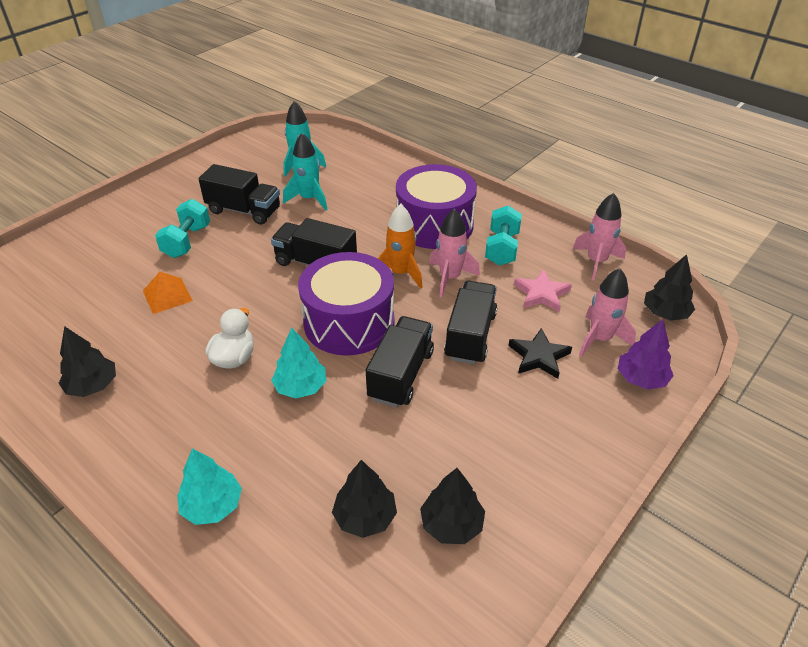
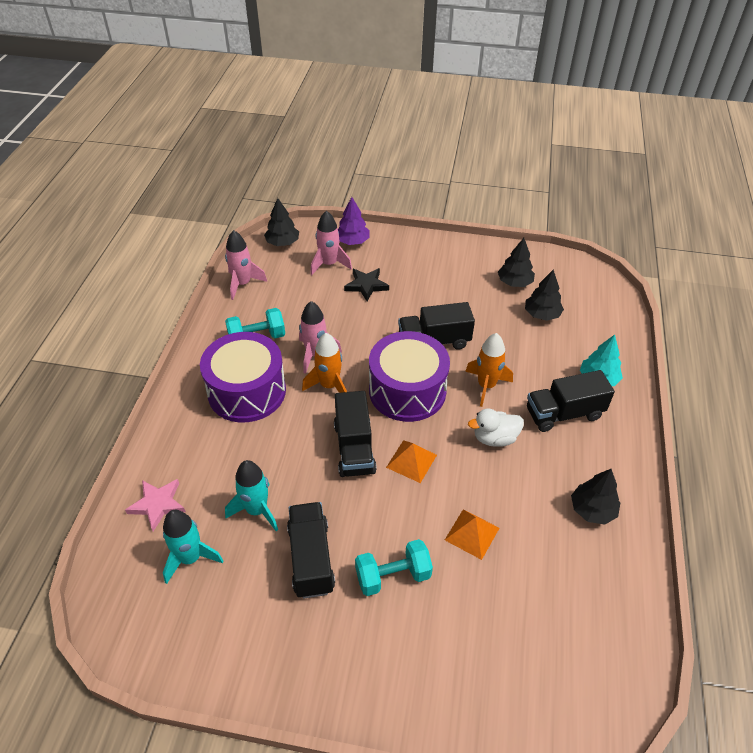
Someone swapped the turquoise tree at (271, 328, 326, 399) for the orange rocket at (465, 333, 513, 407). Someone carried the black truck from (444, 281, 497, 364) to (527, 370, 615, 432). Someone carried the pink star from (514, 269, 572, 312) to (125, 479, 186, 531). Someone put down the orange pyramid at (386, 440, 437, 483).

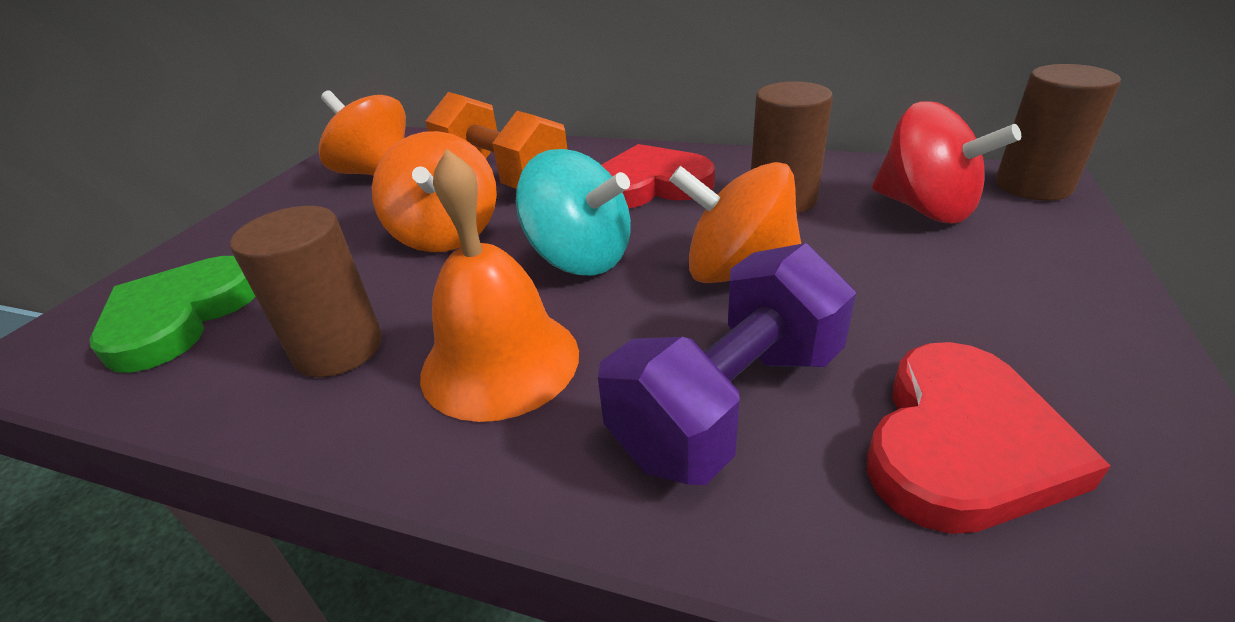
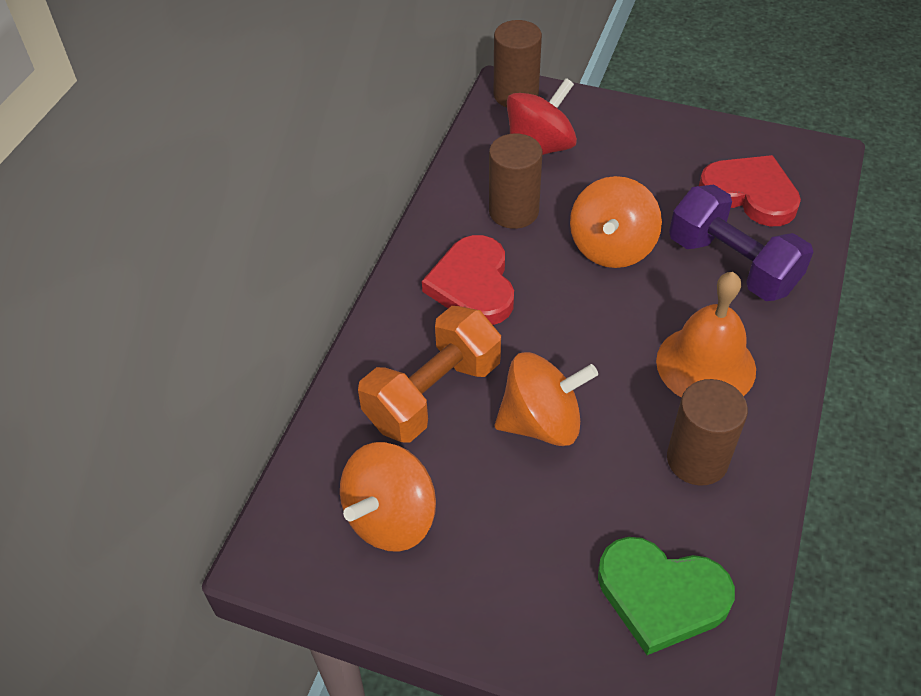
Someone took away the turquoise spinning top at (516, 149, 631, 275).

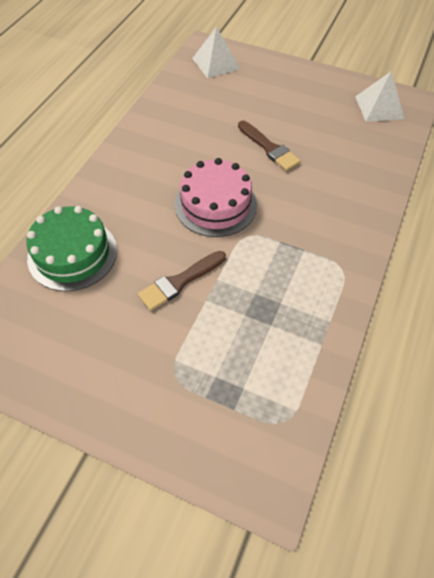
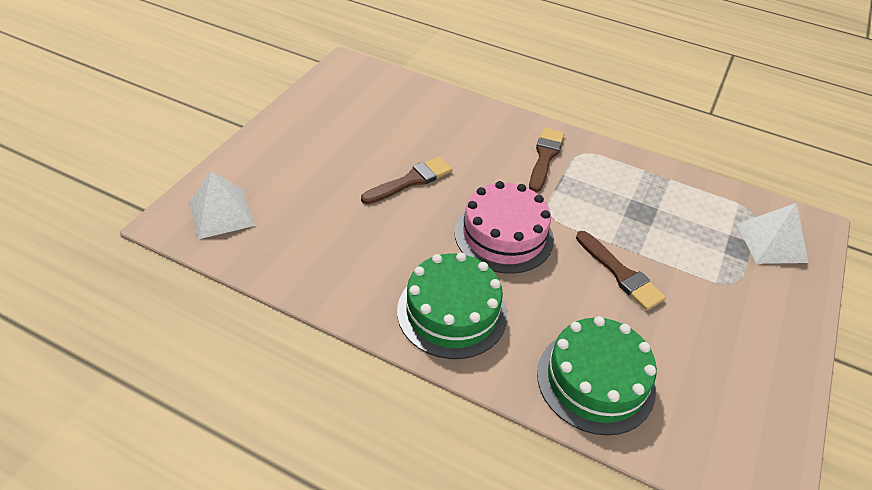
Someone carried the white pyramid from (355, 71, 404, 122) to (736, 203, 809, 264). Someone put down the green cake at (397, 252, 508, 359). Someone put down the brown brush at (529, 128, 564, 192).

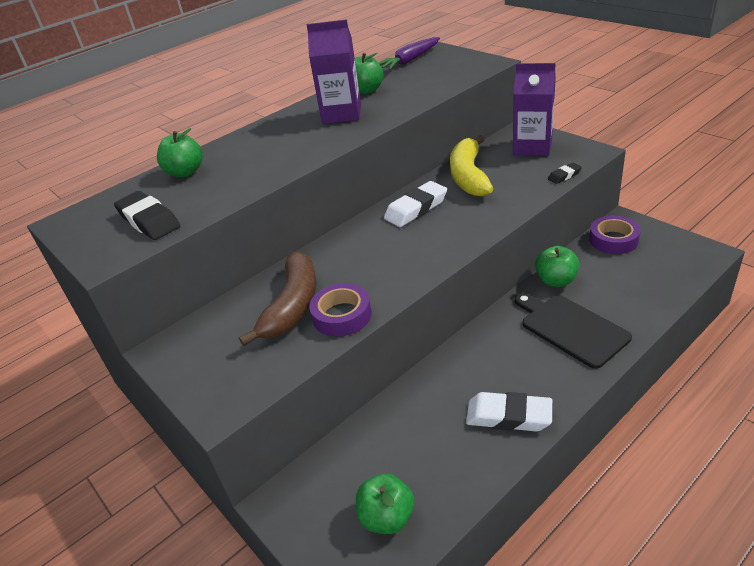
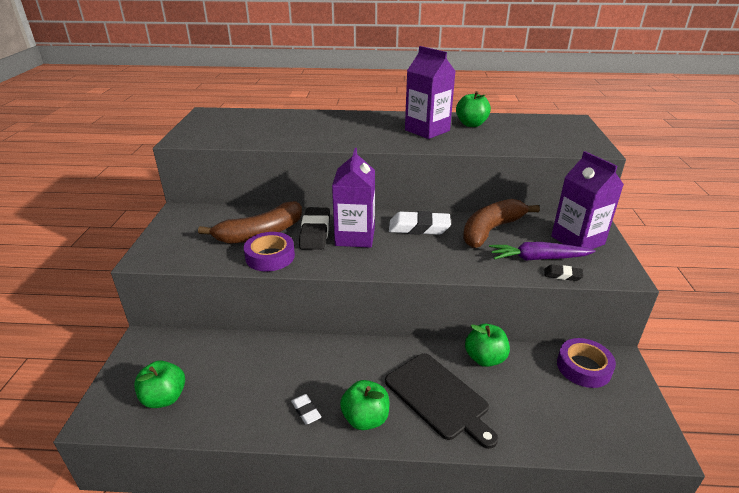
Someone carried the black eraser from (114, 191, 180, 240) to (299, 207, 330, 250). Someone carried the green apple from (157, 128, 203, 177) to (340, 380, 389, 430). Someone carried the purple carrot from (379, 37, 440, 70) to (489, 242, 596, 261). Someone repainted the yellow banana at (450, 135, 493, 197), which became the brown banana at (463, 199, 540, 248). Someone scaled the white eraser at (466, 392, 552, 432) by 0.52. Someone rotated the black cutting board at (515, 293, 632, 369) by 135 degrees clockwise. Someone put down the purple carton at (332, 148, 375, 248).

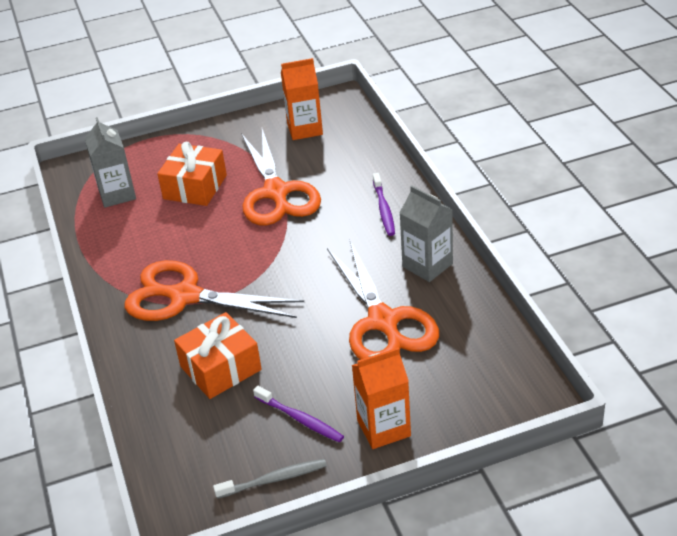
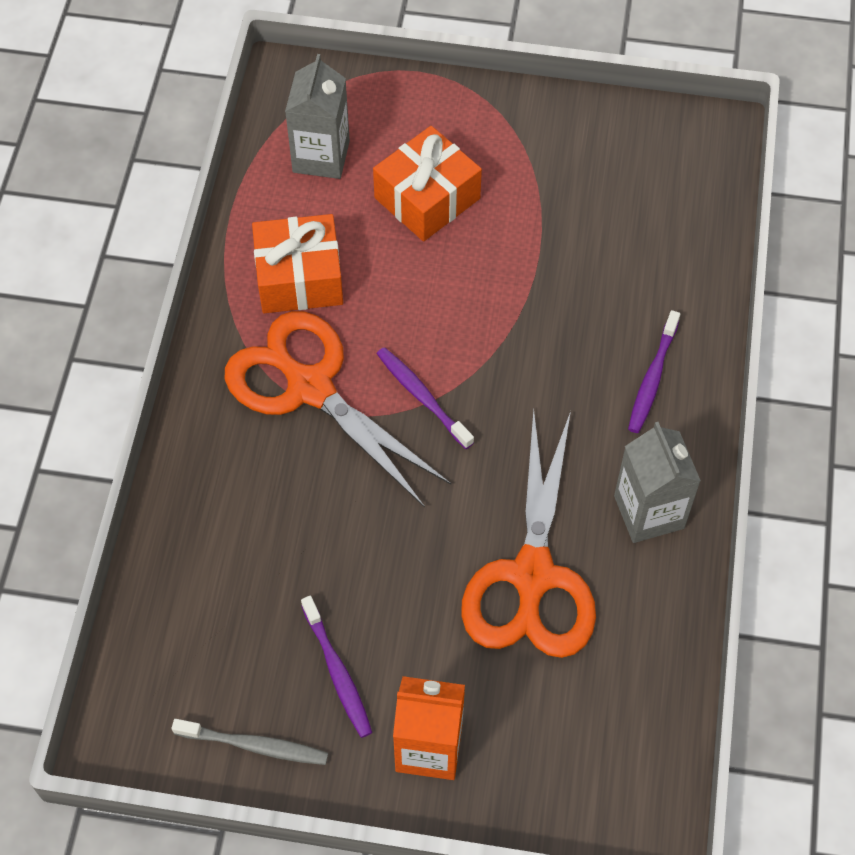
Someone carried the orange gift from (174, 312, 262, 399) to (252, 214, 343, 313). Someone took away the orange scissors at (241, 129, 321, 225). Someone took away the orange carton at (281, 58, 323, 140). Someone put down the purple toothbrush at (377, 347, 474, 449).

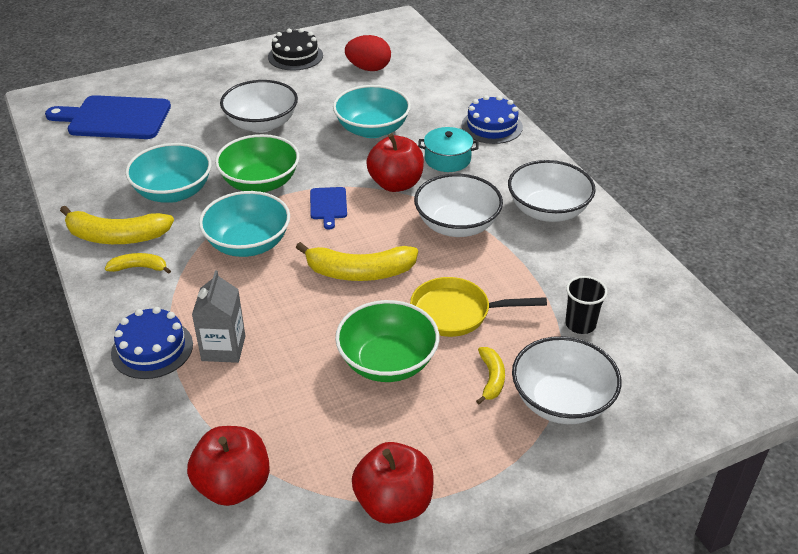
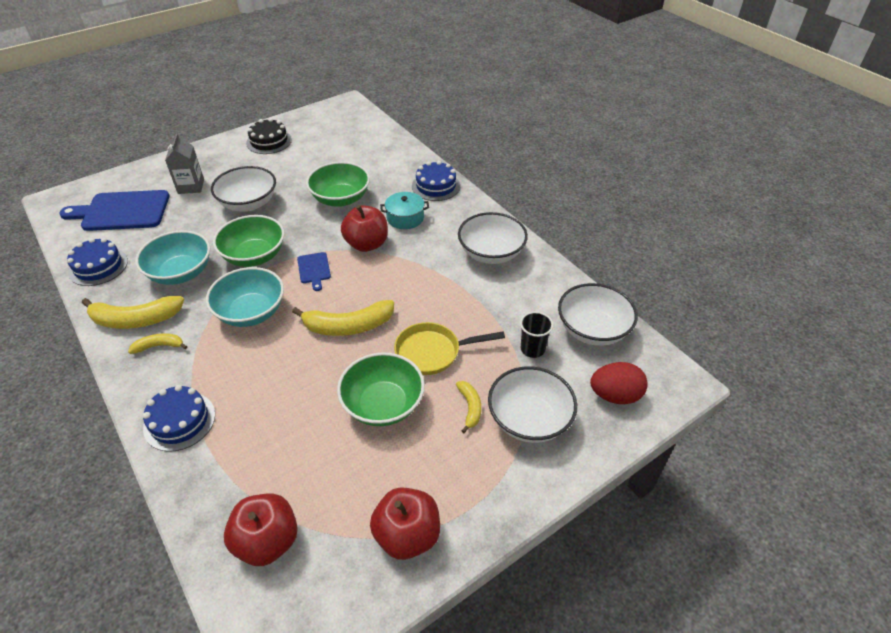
Someone carried the grey carton from (192, 270, 245, 363) to (165, 133, 204, 194). Someone repainted the turquoise bowl at (333, 85, 411, 138), which became the green bowl at (306, 162, 370, 207). Someone carried the red egg from (345, 35, 391, 71) to (590, 362, 648, 404). Someone carried the white bowl from (414, 174, 503, 237) to (558, 283, 638, 346). Someone put down the blue cake at (67, 238, 128, 286).

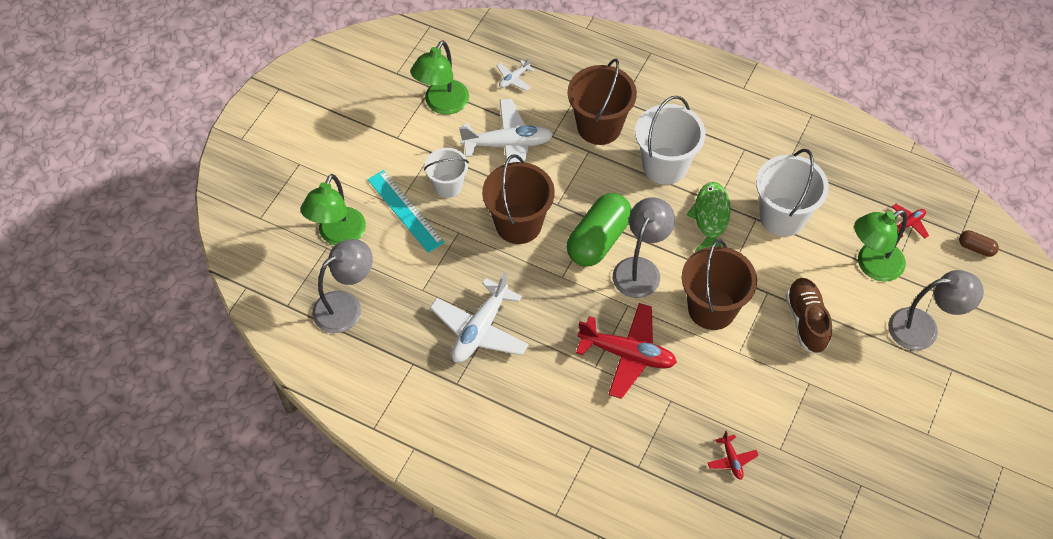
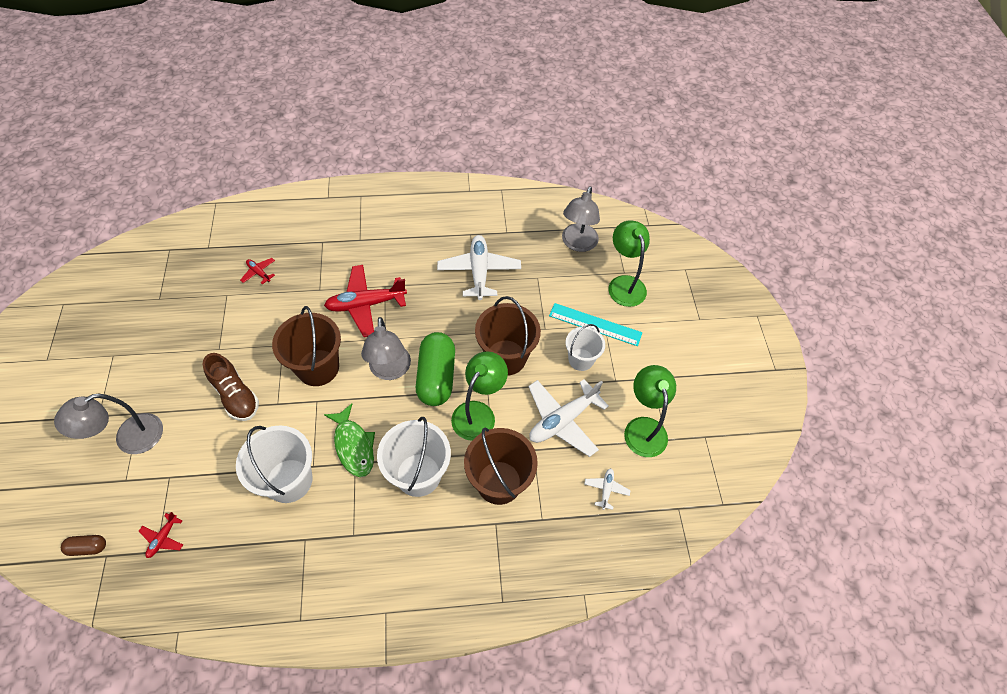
Someone carried the green lamp from (854, 210, 907, 282) to (451, 351, 508, 441).

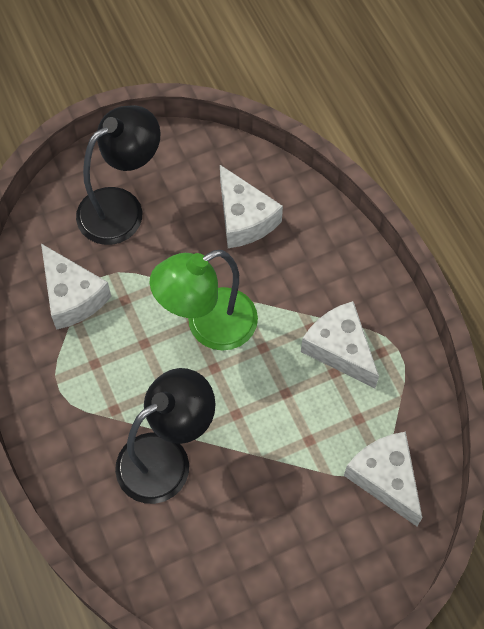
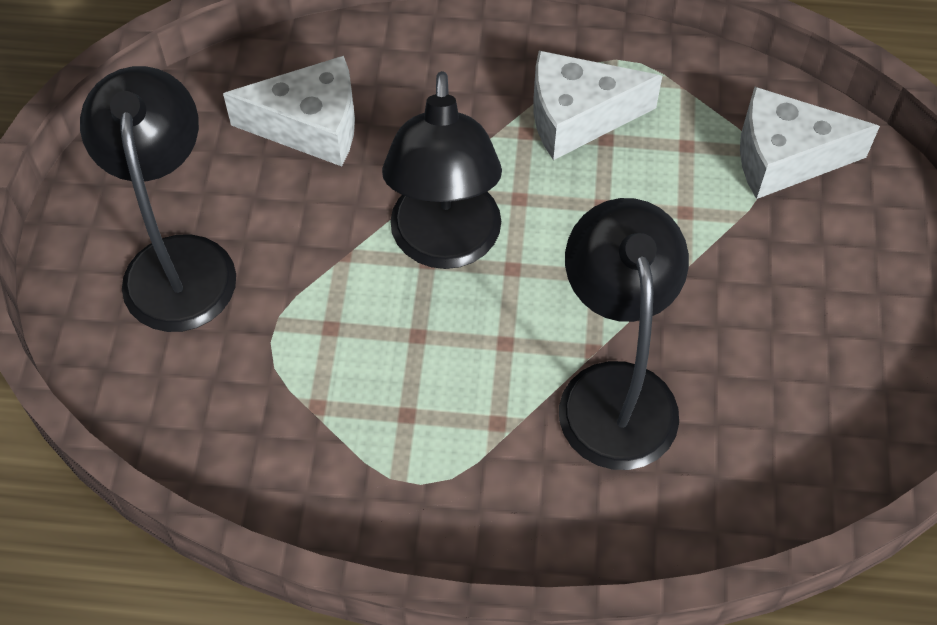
Someone took away the white cheese at (41, 244, 112, 330). Someone repainted the green lamp at (150, 250, 258, 350), which became the black lamp at (382, 71, 502, 269).

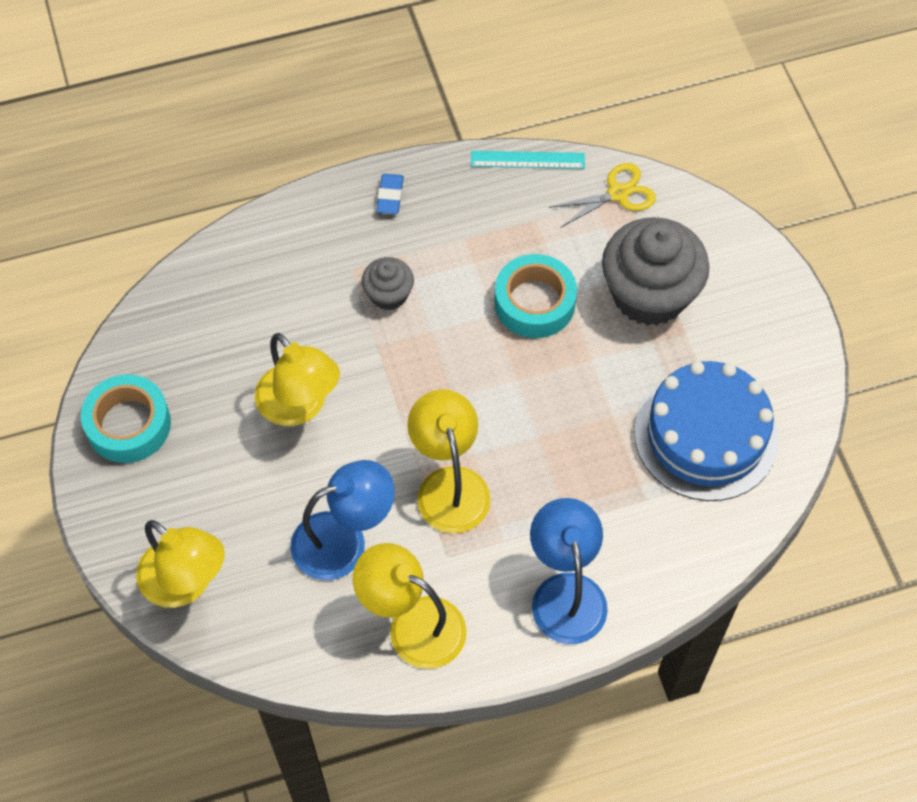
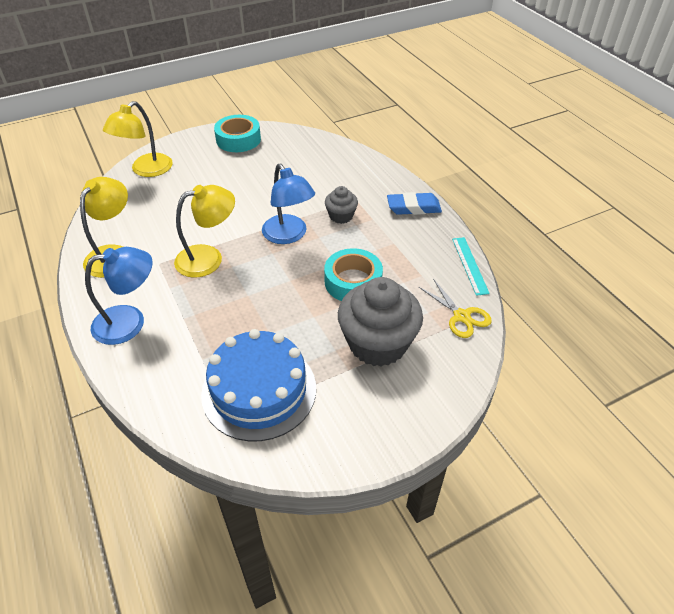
Someone took away the yellow lamp at (255, 333, 340, 426). Someone carried the blue lamp from (290, 460, 395, 580) to (262, 164, 315, 244). Someone scaled the blue eraser at (376, 174, 404, 214) by 1.56.

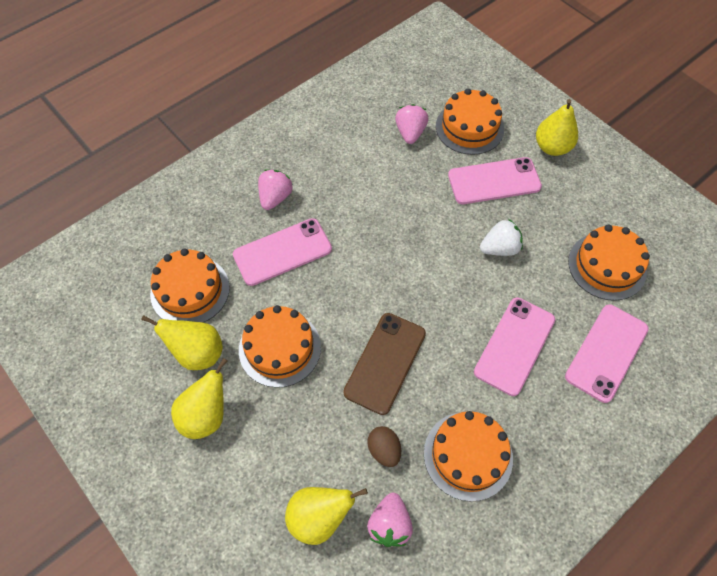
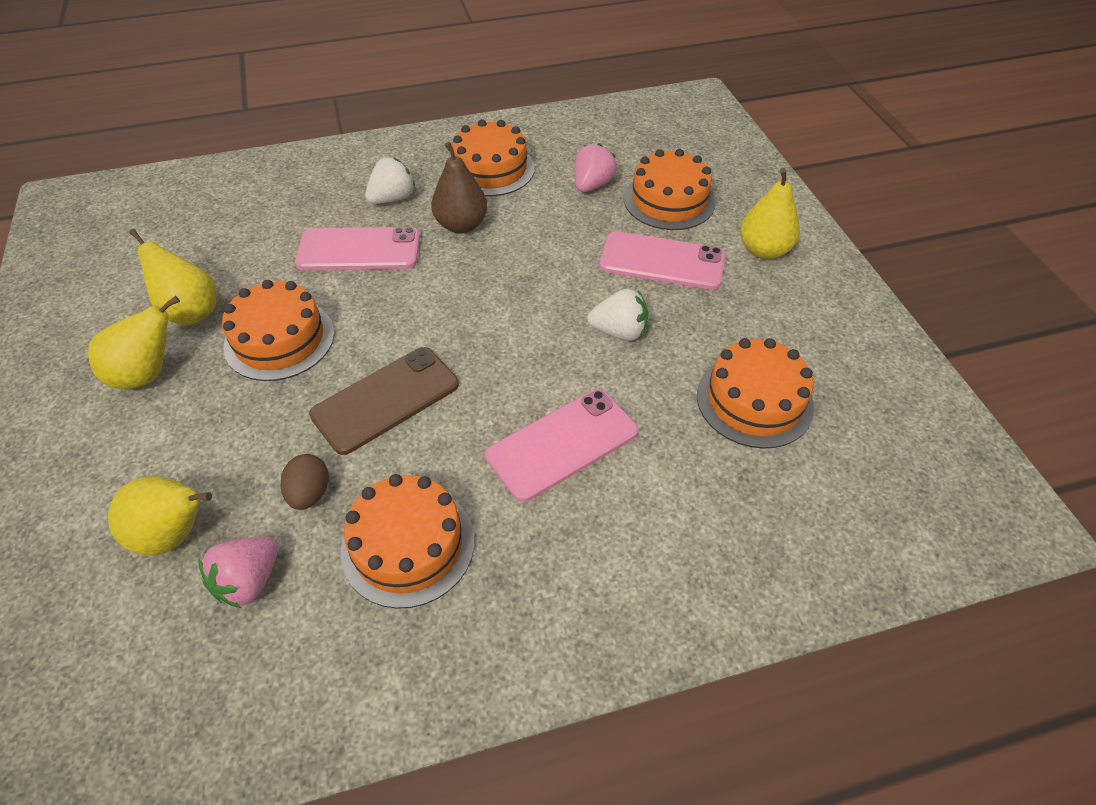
Someone carried the orange cake from (150, 248, 230, 323) to (452, 119, 535, 196). Someone repainted the pink strawberry at (258, 169, 293, 210), which became the white strawberry at (365, 157, 415, 204). Someone took away the pink phone at (565, 304, 649, 403). Someone put down the brown pear at (431, 142, 488, 233).

